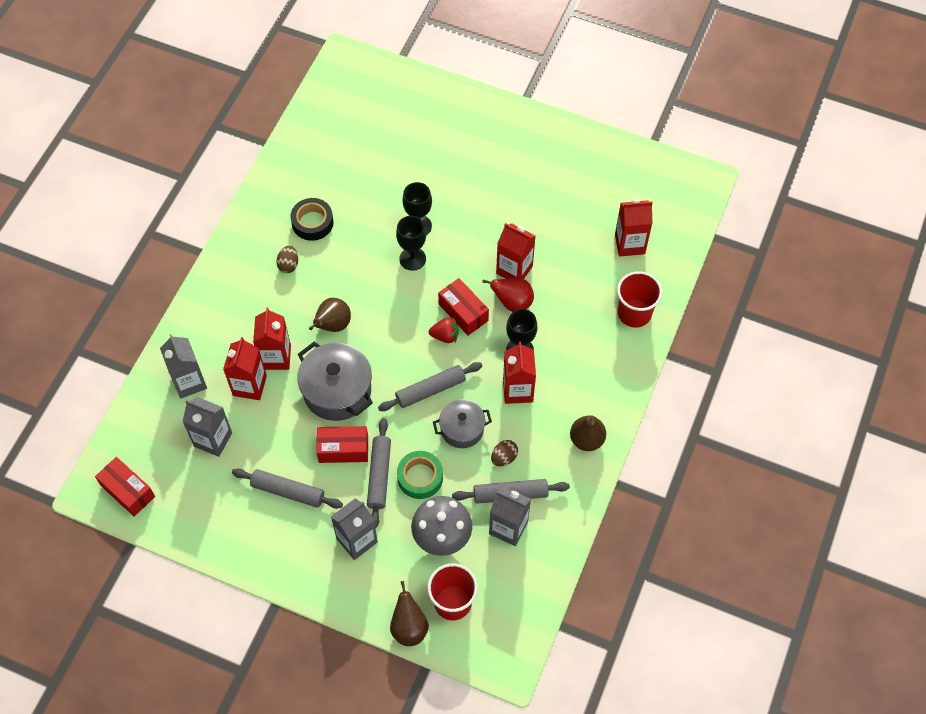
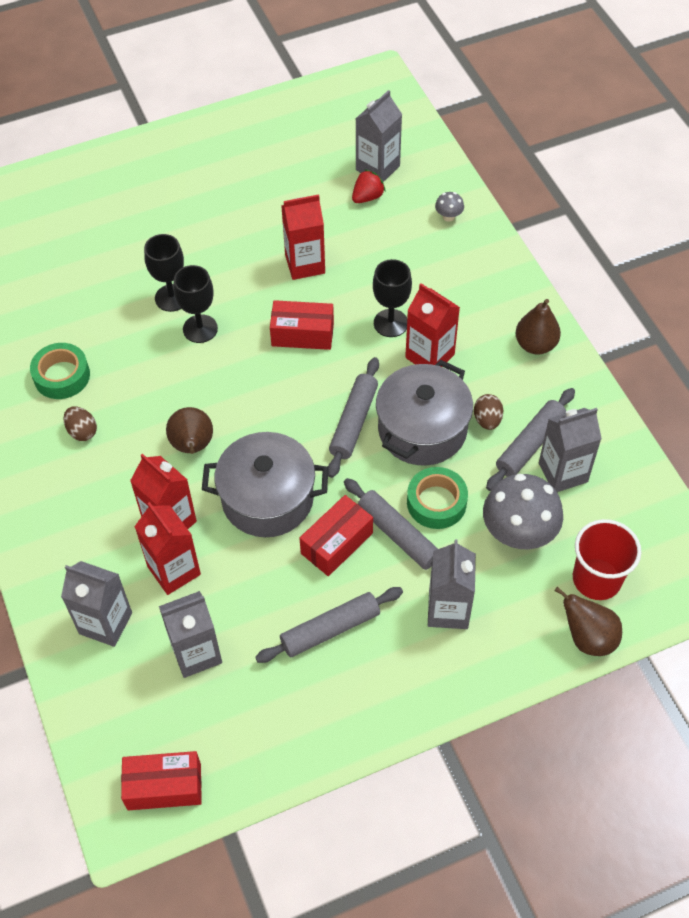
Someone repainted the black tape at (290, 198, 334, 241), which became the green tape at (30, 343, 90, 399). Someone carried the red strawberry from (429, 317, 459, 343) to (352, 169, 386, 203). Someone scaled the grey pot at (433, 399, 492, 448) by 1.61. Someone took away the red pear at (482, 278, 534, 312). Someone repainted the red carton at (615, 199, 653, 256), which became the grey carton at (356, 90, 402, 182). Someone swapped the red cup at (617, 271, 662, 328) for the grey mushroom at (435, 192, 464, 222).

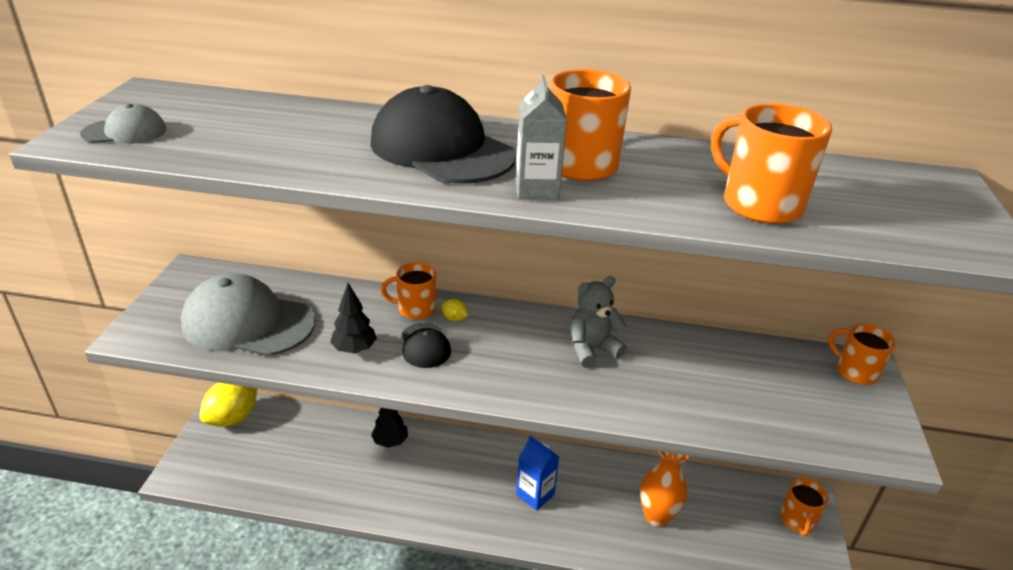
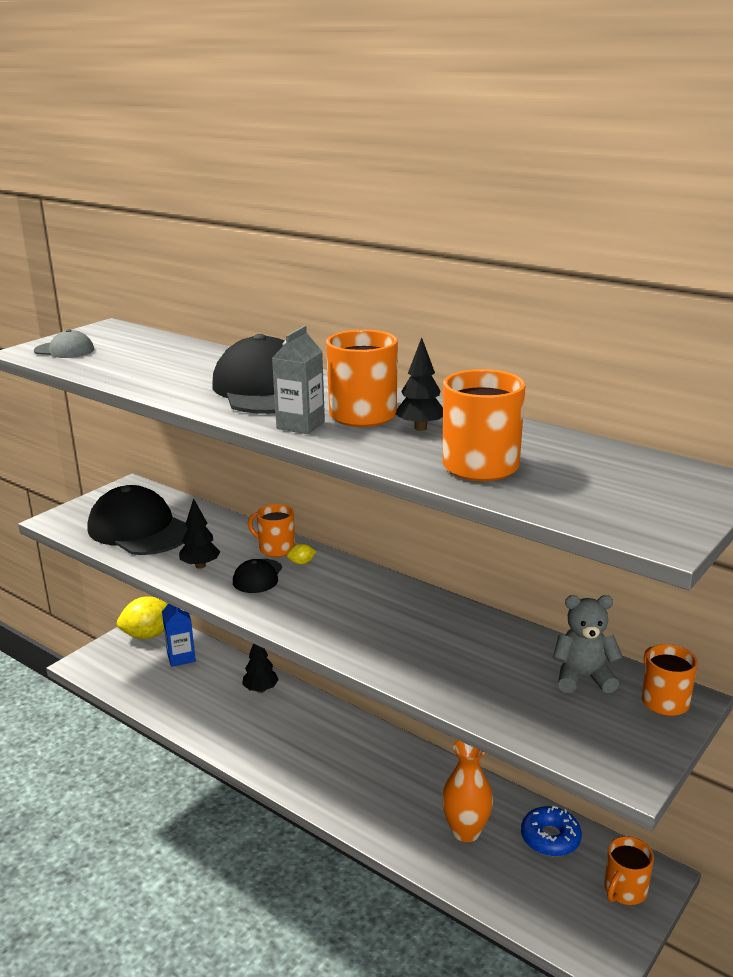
Someone repainted the grey cap at (181, 274, 315, 356), which became the black cap at (88, 485, 188, 555). Someone rotated the yellow lemon at (442, 299, 468, 321) by 75 degrees counterclockwise. Someone carried the blue carton from (516, 436, 559, 510) to (162, 604, 196, 667). Someone carried the grey teddy bear from (571, 276, 627, 368) to (553, 595, 623, 693). Someone put down the black tree at (395, 337, 443, 431). Someone put down the blue donut at (521, 806, 582, 857).

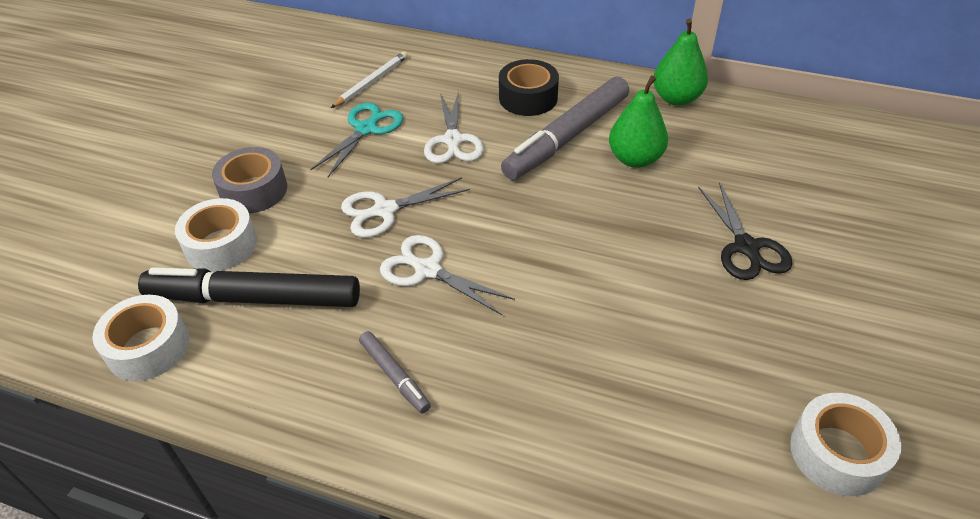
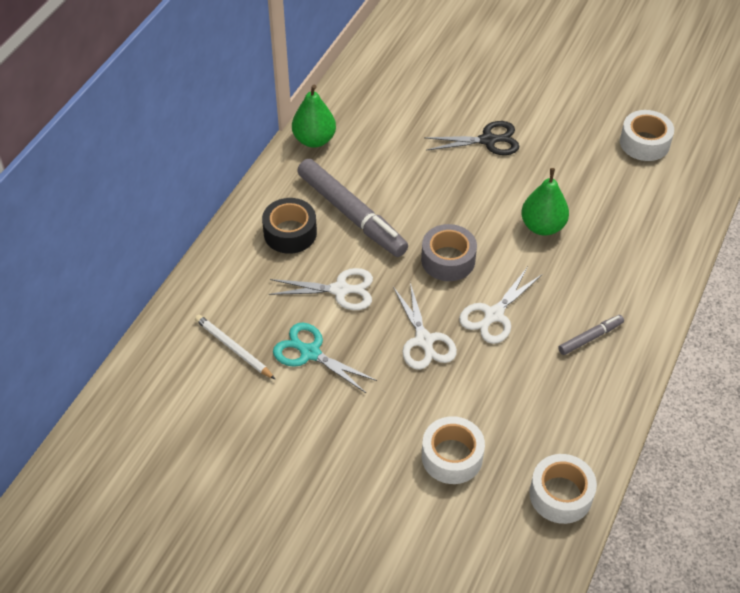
Someone took away the black marker at (138, 267, 360, 307). Someone carried the grey tape from (212, 147, 287, 213) to (421, 224, 477, 281). Someone carried the green pear from (609, 75, 668, 168) to (521, 168, 569, 236).

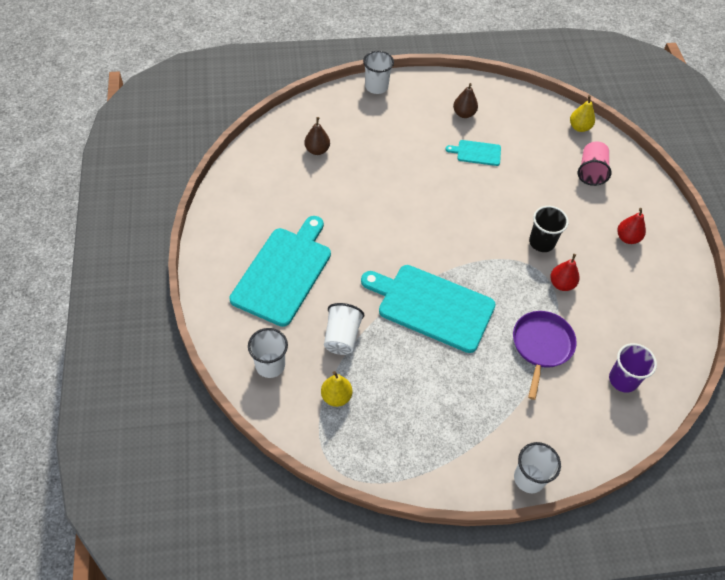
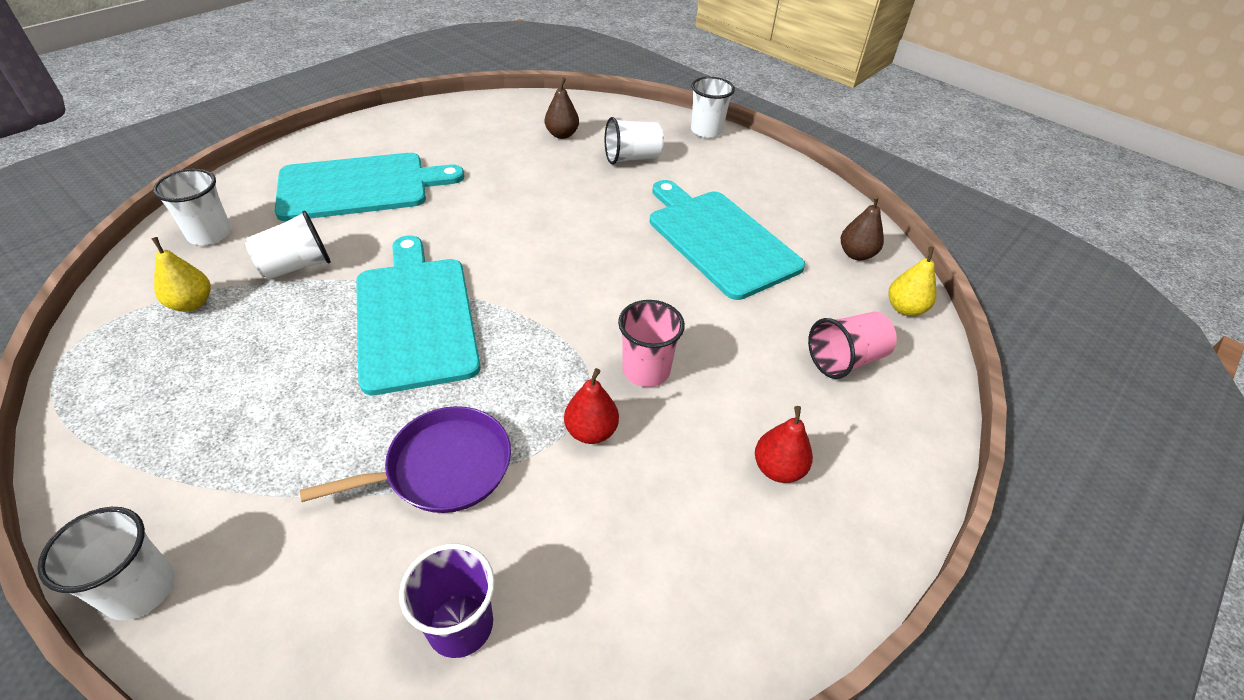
Someone scaled the turquoise cutting board at (446, 140, 501, 166) by 2.14. Someone carried the brown pear from (453, 83, 478, 118) to (841, 195, 884, 260). Someone repainted the black cup at (529, 206, 569, 252), which became the pink cup at (618, 300, 685, 387). Someone put down the white cup at (605, 117, 664, 165).

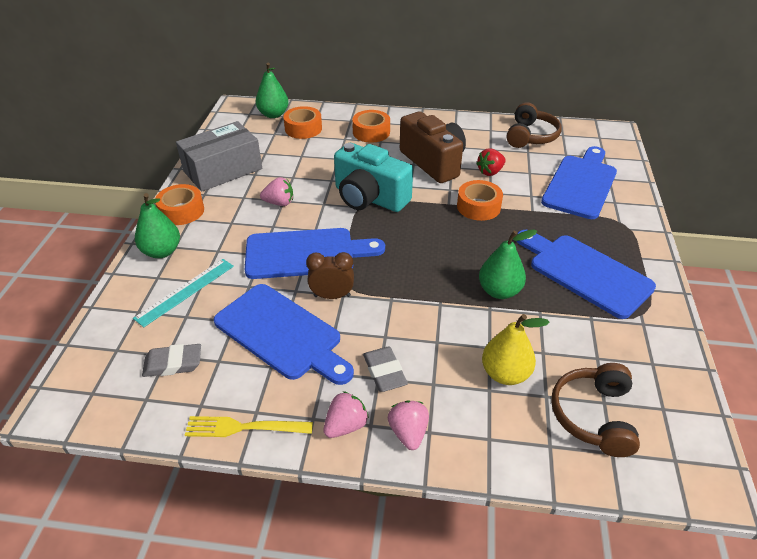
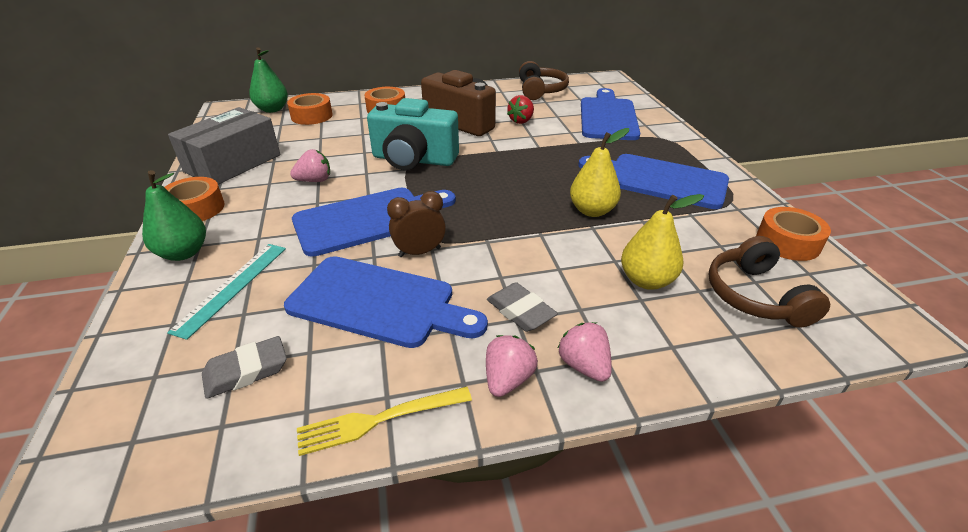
Someone carried the orange tape from (457, 180, 503, 221) to (756, 207, 831, 261). Someone repainted the green pear at (479, 230, 537, 299), which became the yellow pear at (570, 128, 629, 217).

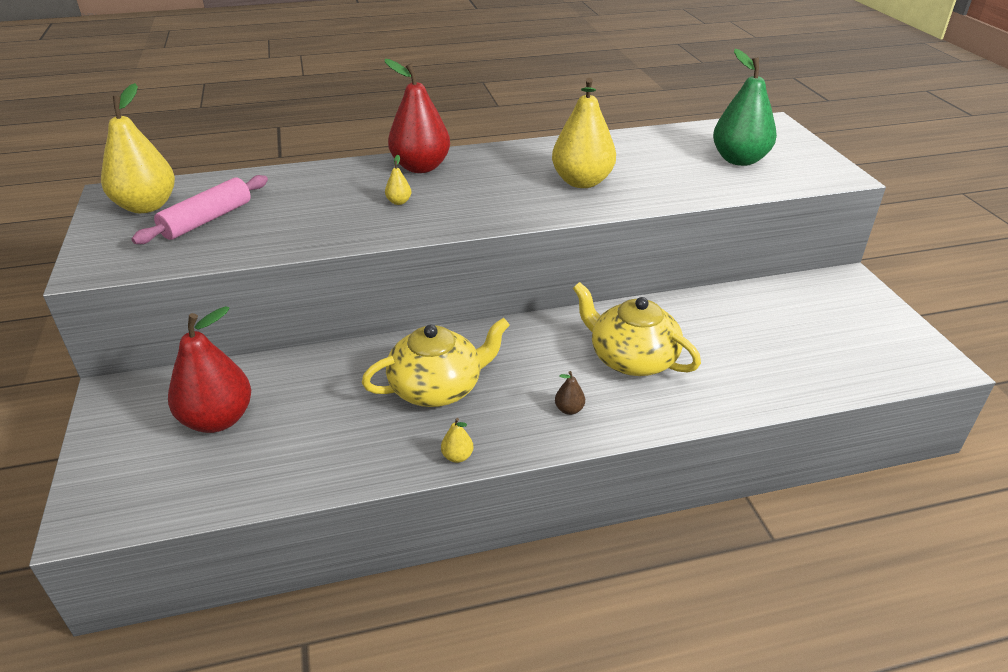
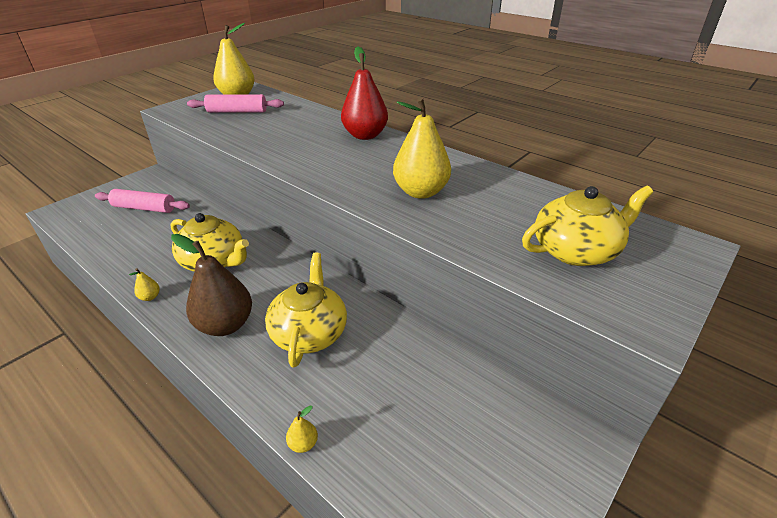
Someone swapped the red pear at (168, 306, 251, 433) for the pink rolling pin at (95, 189, 190, 213). Someone carried the yellow pear from (385, 155, 411, 205) to (286, 405, 318, 453). Someone scaled the brown pear at (555, 371, 585, 415) by 2.49. Someone swapped the green pear at (713, 49, 777, 166) for the yellow teapot at (522, 186, 653, 266).

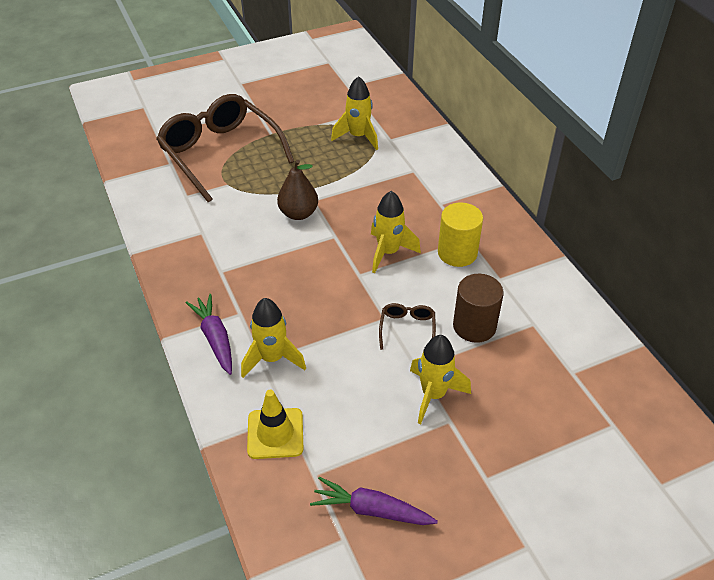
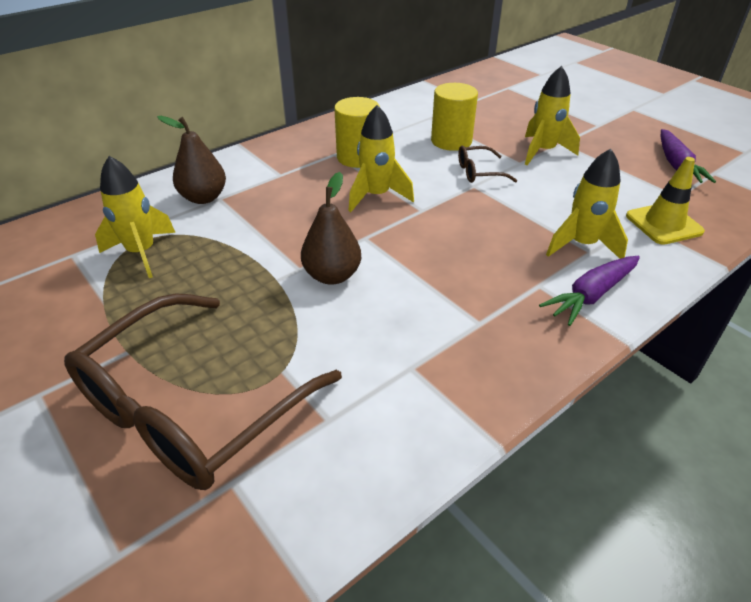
Someone repainted the brown cylinder at (453, 274, 504, 343), which became the yellow cylinder at (431, 83, 478, 151). Someone put down the brown pear at (157, 116, 226, 204).

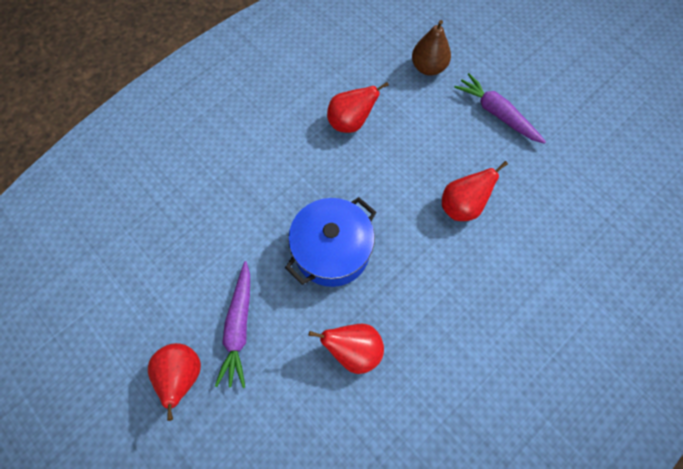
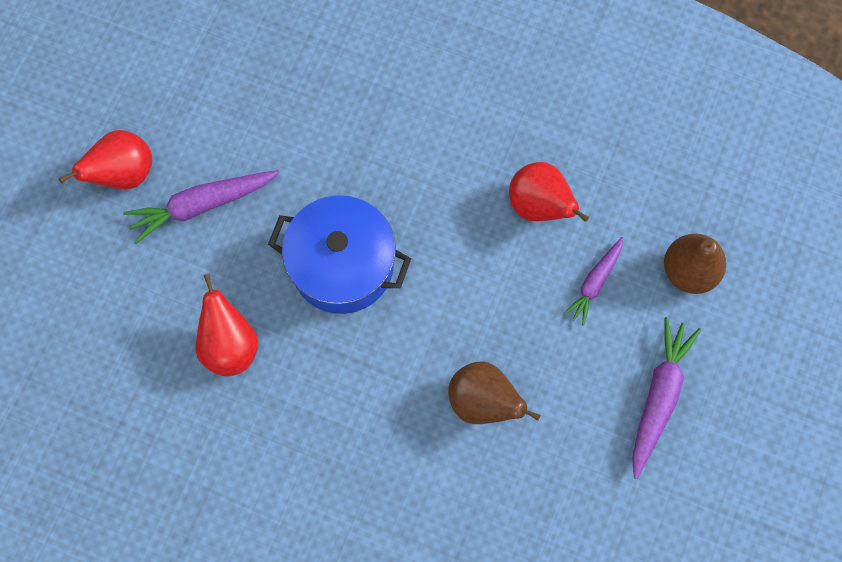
Someone repainted the red pear at (442, 161, 508, 221), which became the brown pear at (448, 362, 541, 424). Someone put down the purple carrot at (563, 237, 623, 326).

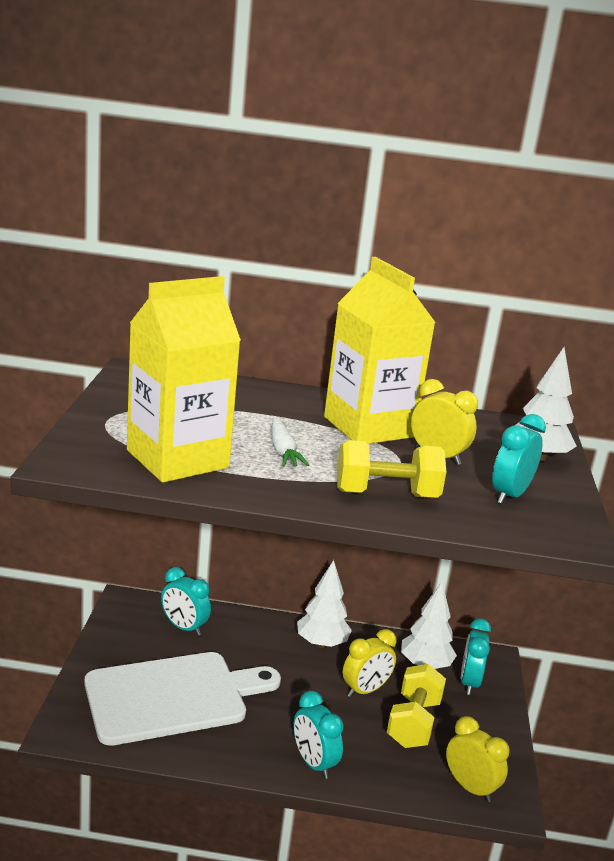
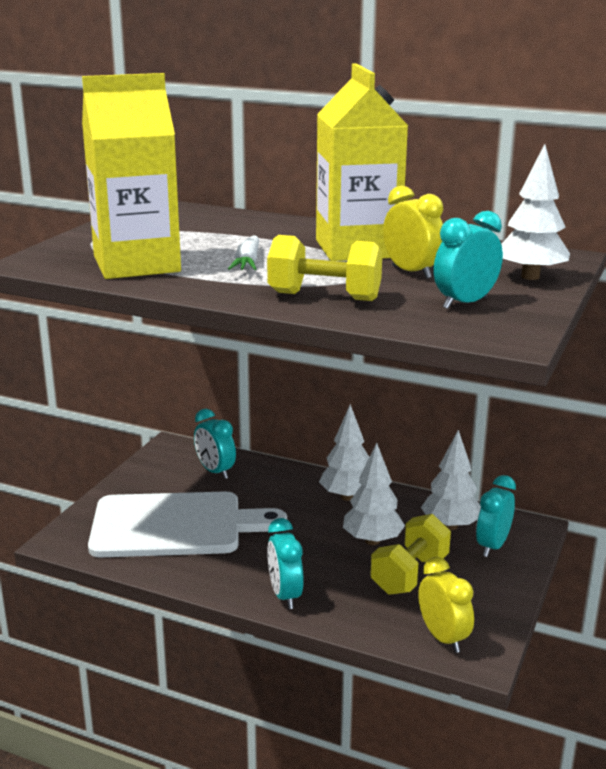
Someone swapped the yellow clock at (343, 629, 397, 697) for the white tree at (343, 443, 405, 545).

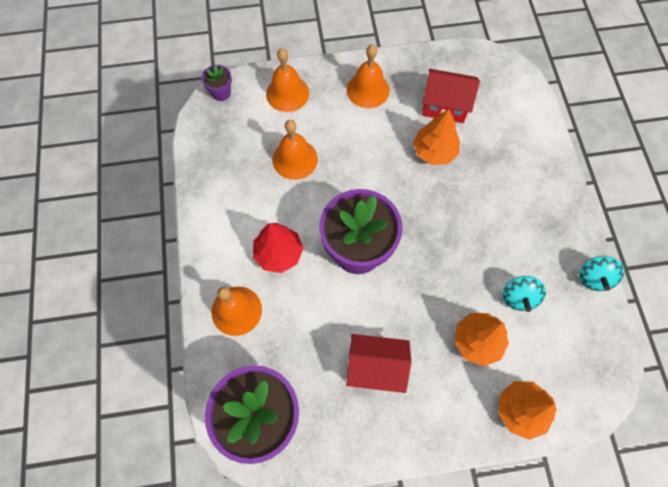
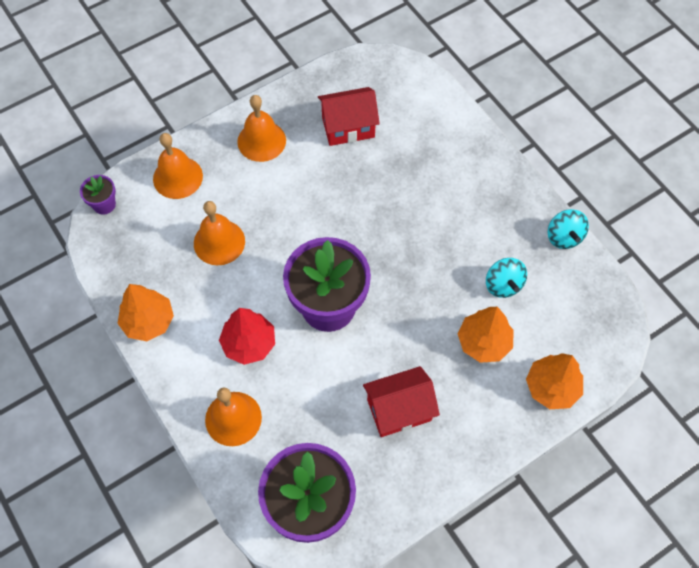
Someone carried the orange tree from (413, 109, 460, 165) to (118, 284, 174, 341).

